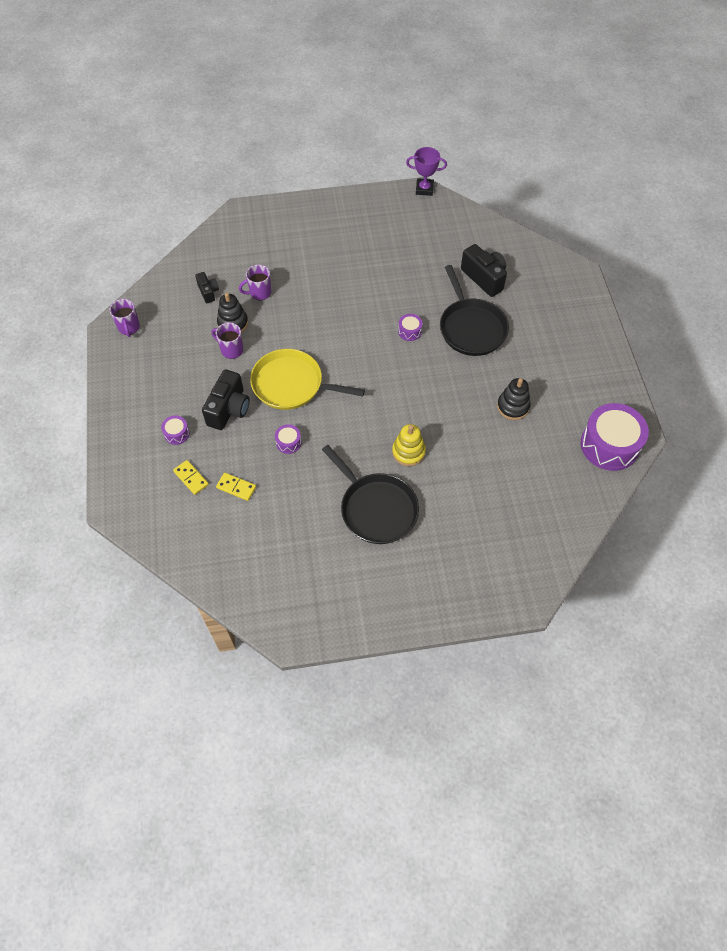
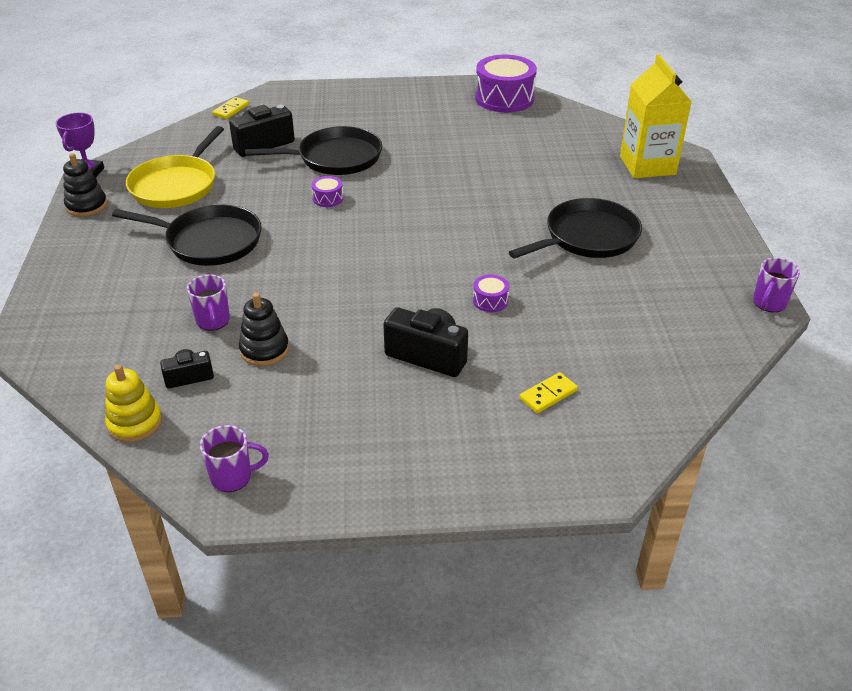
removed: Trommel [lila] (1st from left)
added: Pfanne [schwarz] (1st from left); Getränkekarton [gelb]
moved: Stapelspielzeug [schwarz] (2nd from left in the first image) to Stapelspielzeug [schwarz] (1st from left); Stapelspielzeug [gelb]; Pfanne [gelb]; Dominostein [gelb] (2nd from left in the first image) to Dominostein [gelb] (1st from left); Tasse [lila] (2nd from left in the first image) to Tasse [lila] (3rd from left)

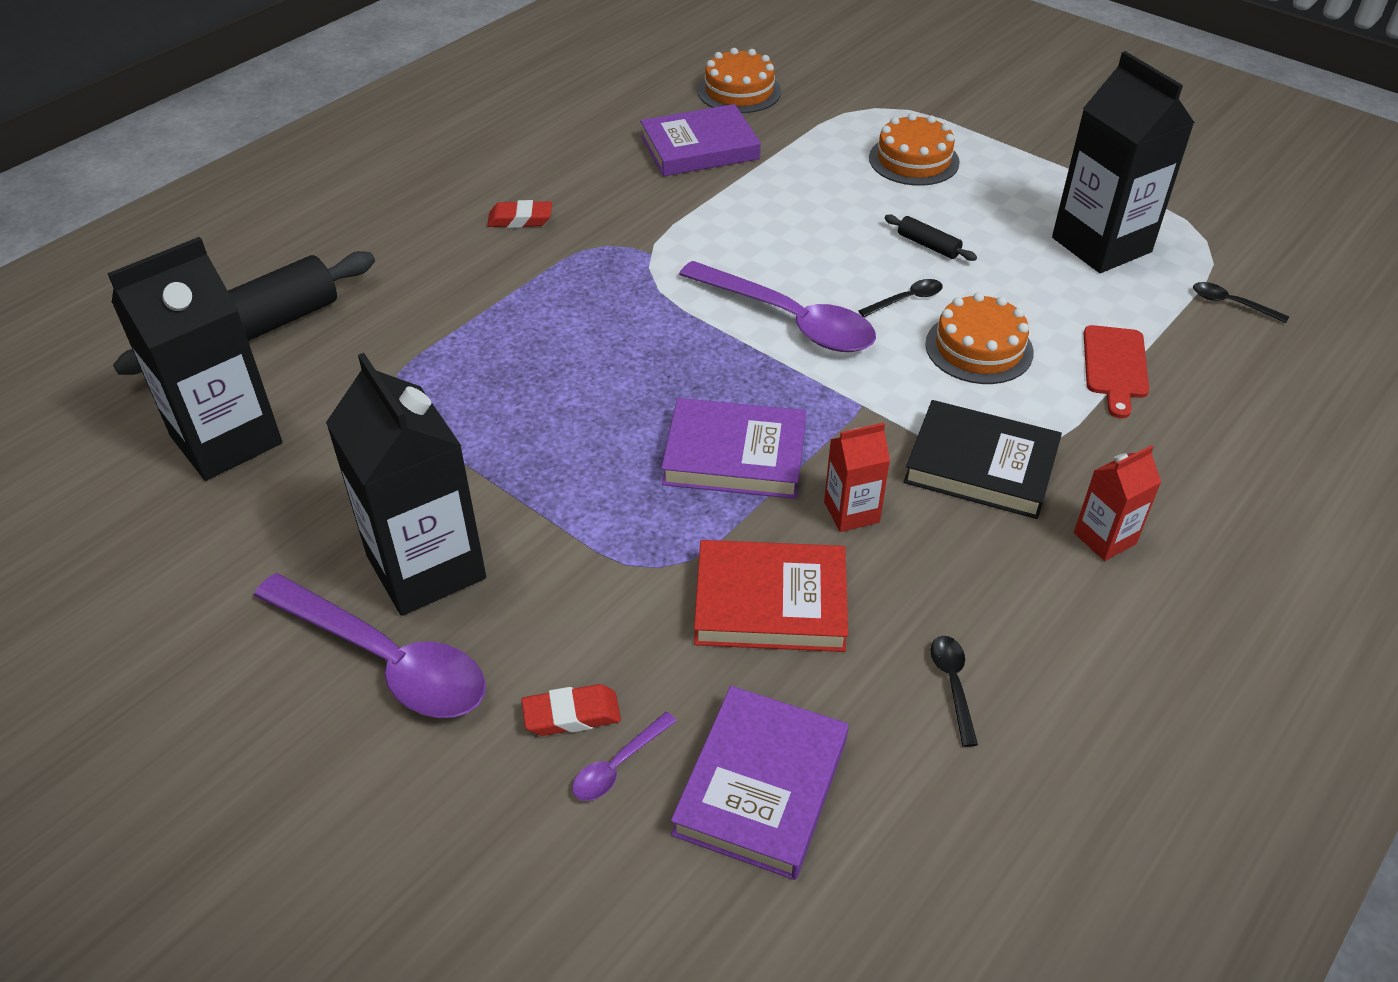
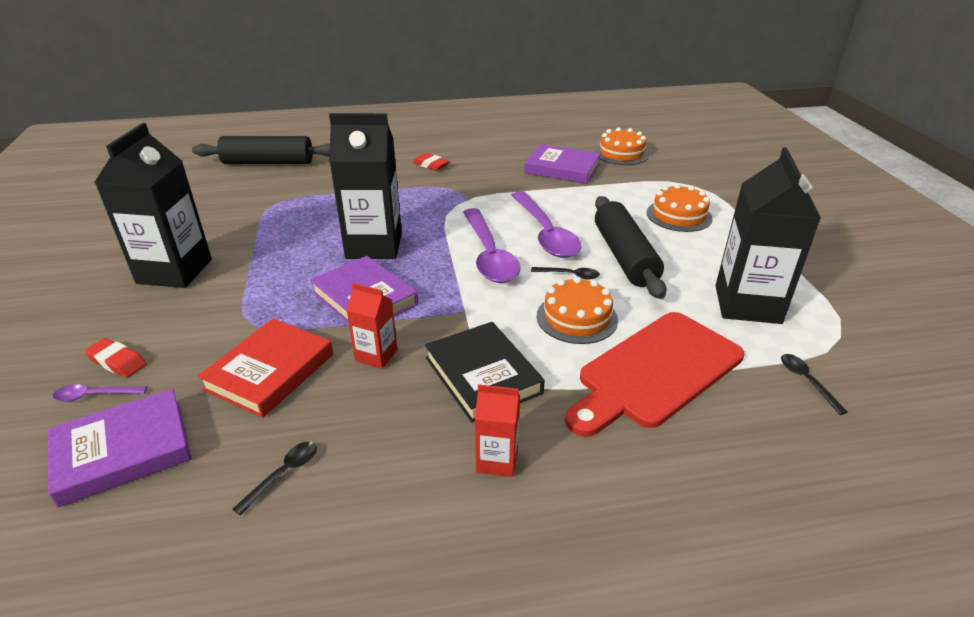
moved: Getränkekarton [schwarz] (1st from left in the first image) to Getränkekarton [schwarz] (2nd from left); Löffel [lila] (1st from left in the first image) to Löffel [lila] (3rd from left)
turned: Buch [rot] 75 degrees clockwise
resized: Schneidebrett [rot] x1.94; Nudelholz [schwarz] (2nd from left) x2.36

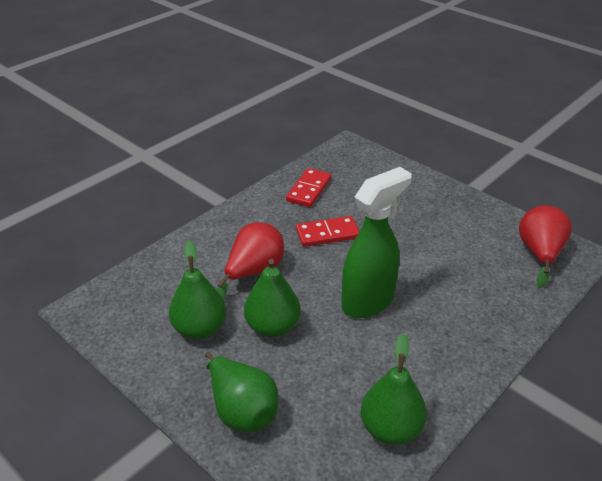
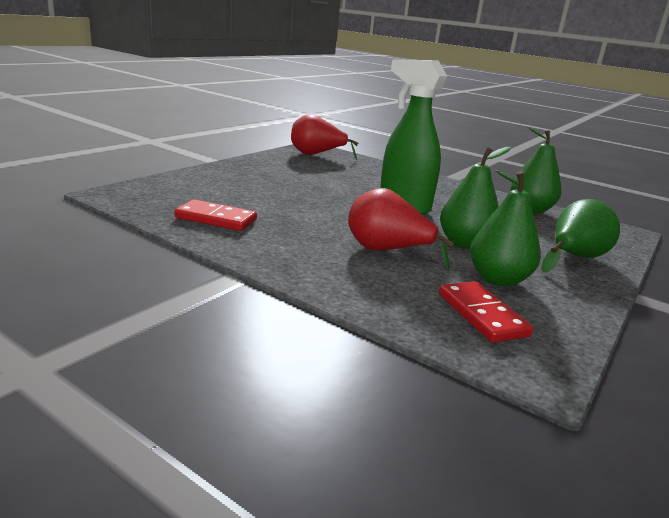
moved: Dominostein [rot] (2nd from left)

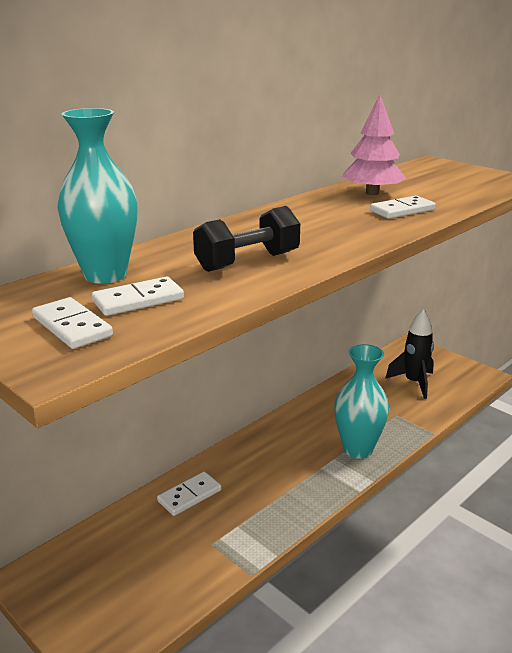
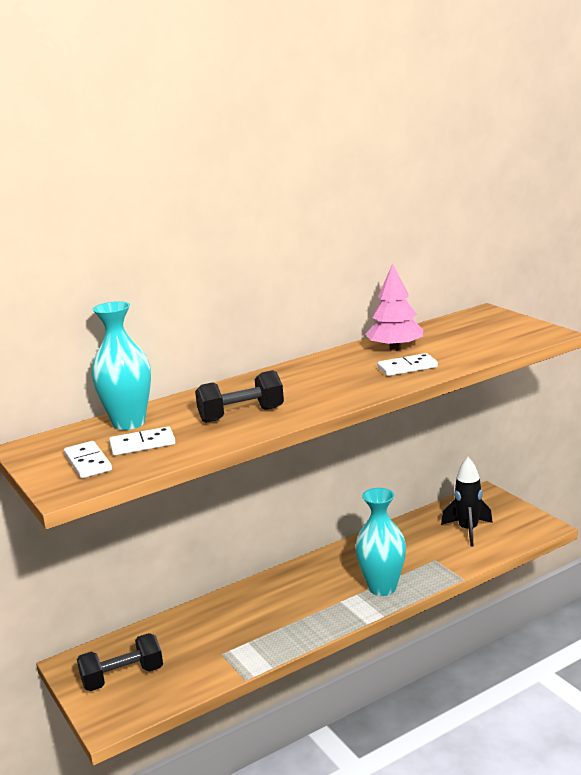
removed: Dominostein [weiß] (3rd from left)
added: Hantel [schwarz] (1st from left)

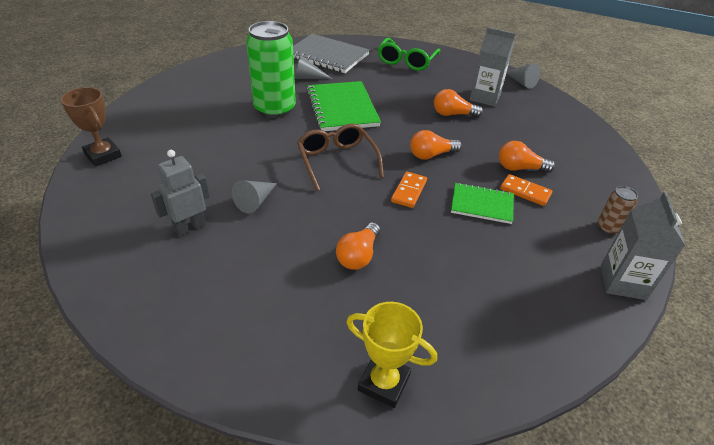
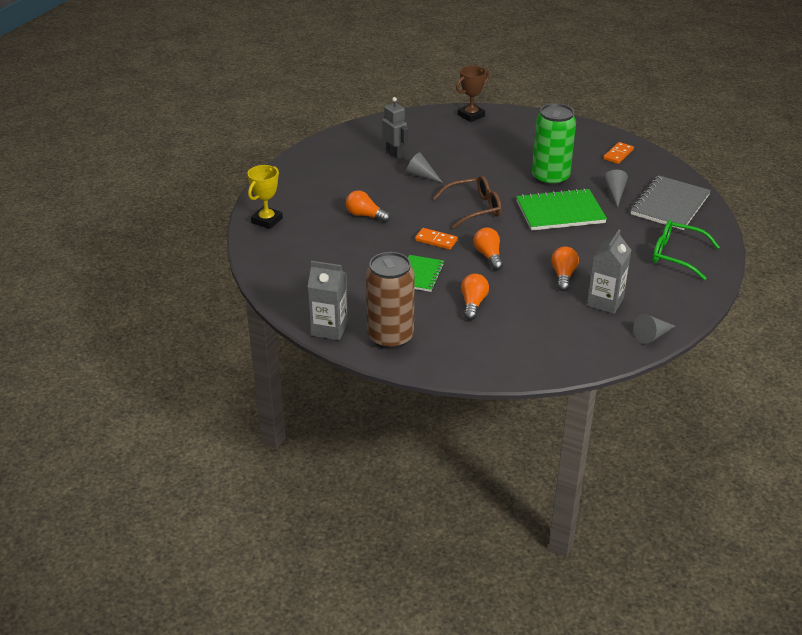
moved: Dominostein [orange] (2nd from left)
resized: Dose [braun] x2.23

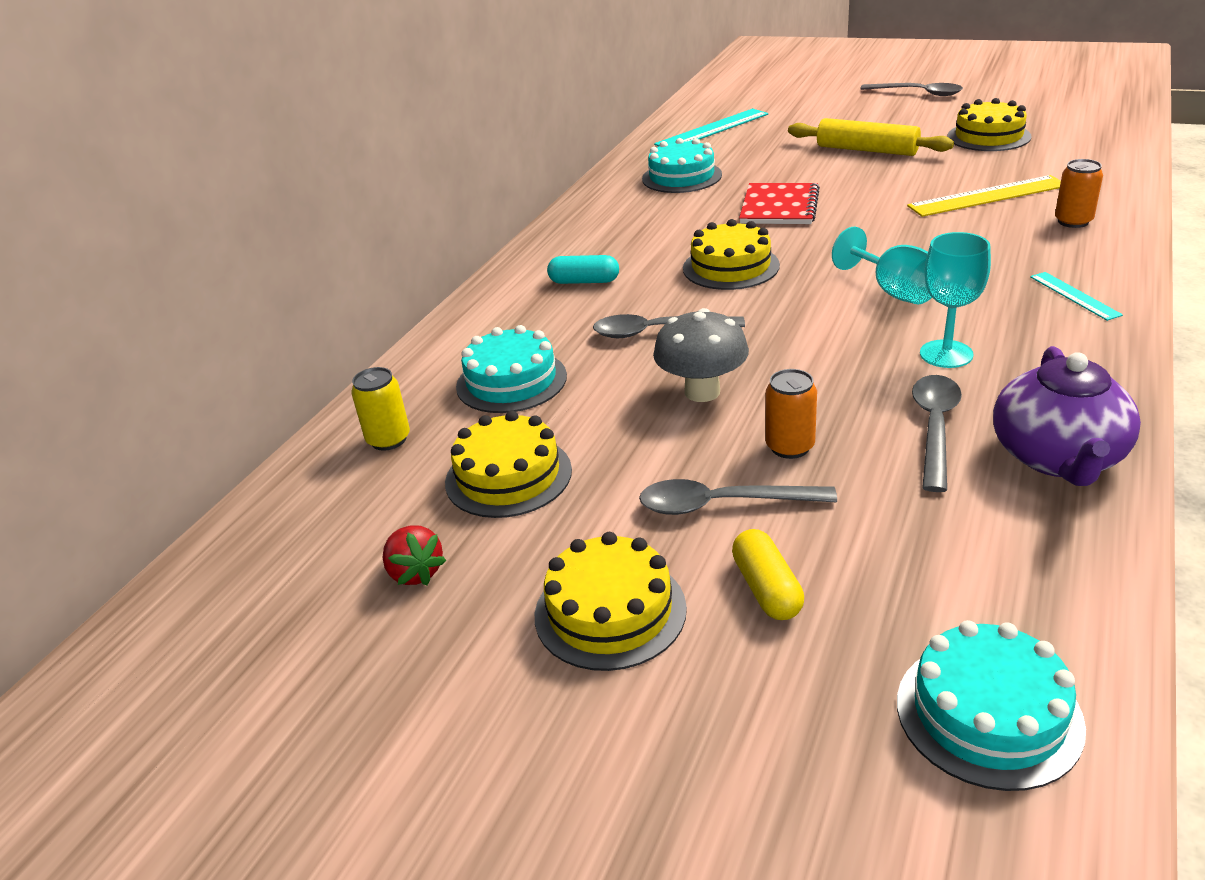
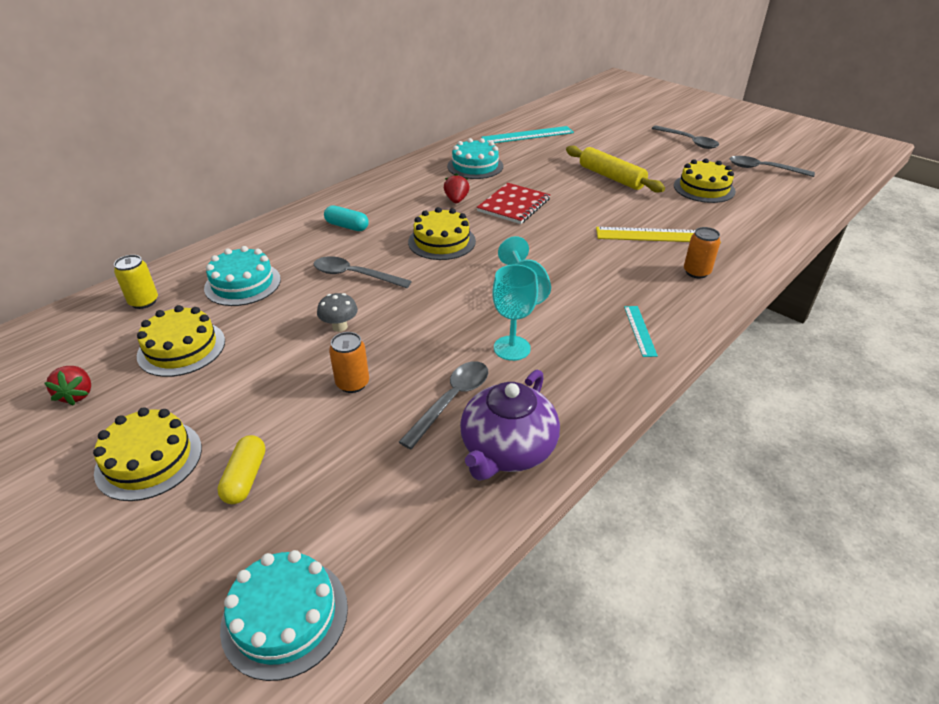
added: Erdbeere [rot] (2nd from left)
moved: Löffel [grau] (2nd from left in the first image) to Löffel [grau] (4th from left)
resized: Pilz [grau] x0.62

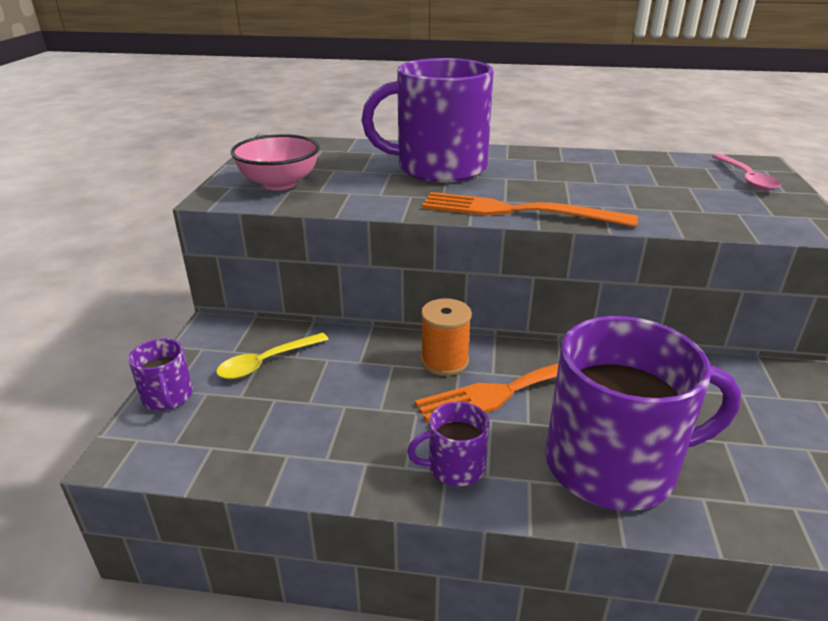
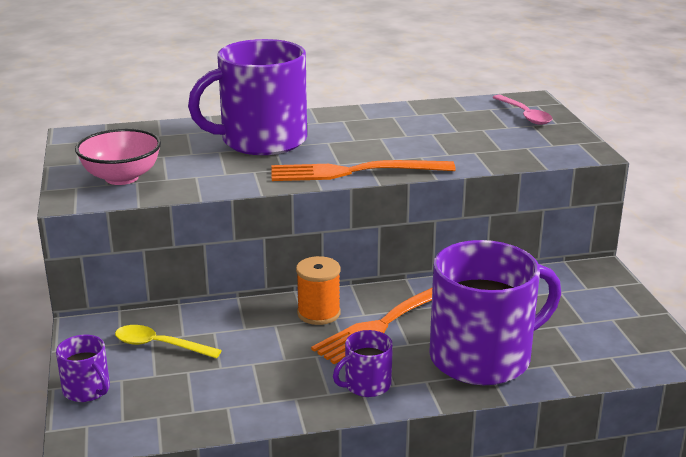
turned: Löffel [gelb] 75 degrees clockwise

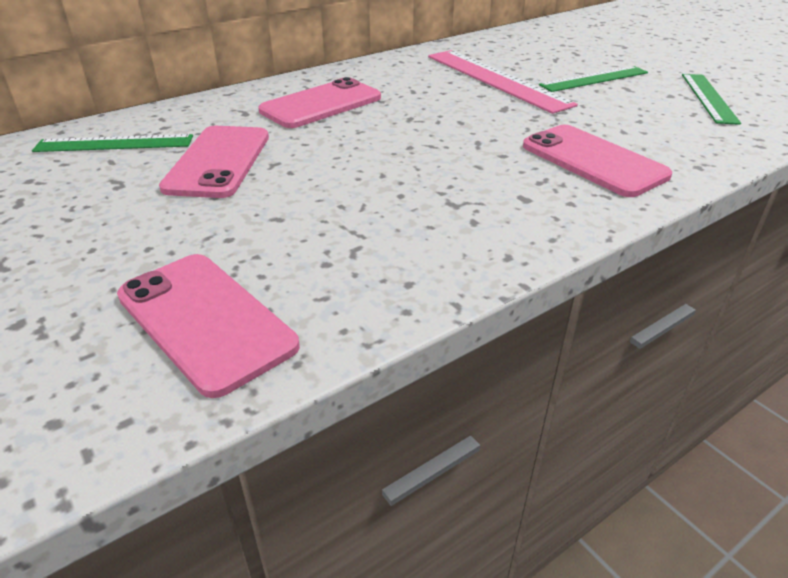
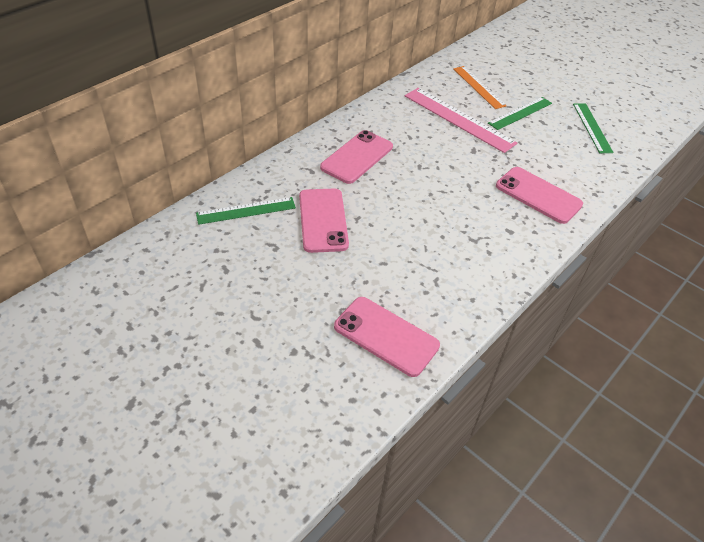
added: Lineal [orange]

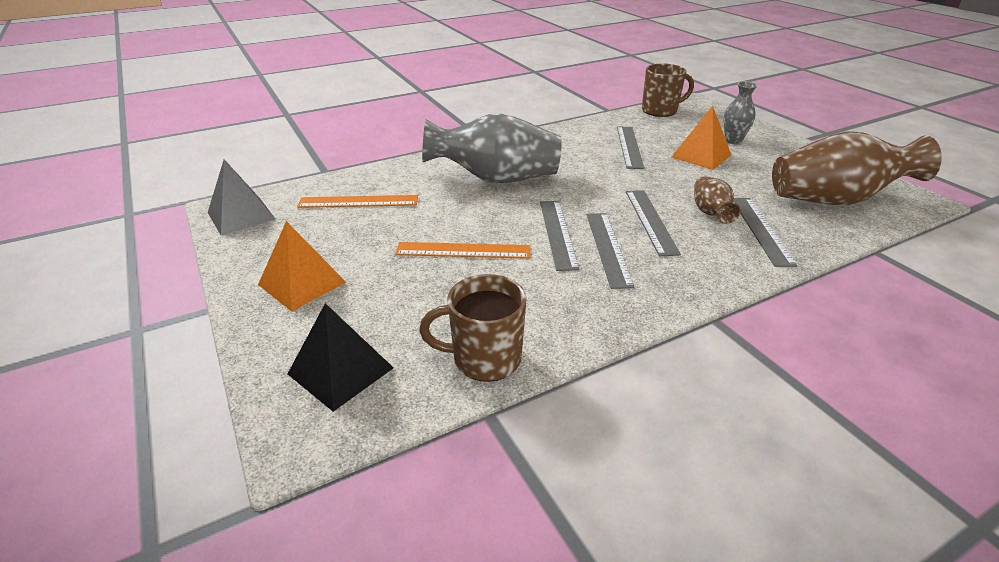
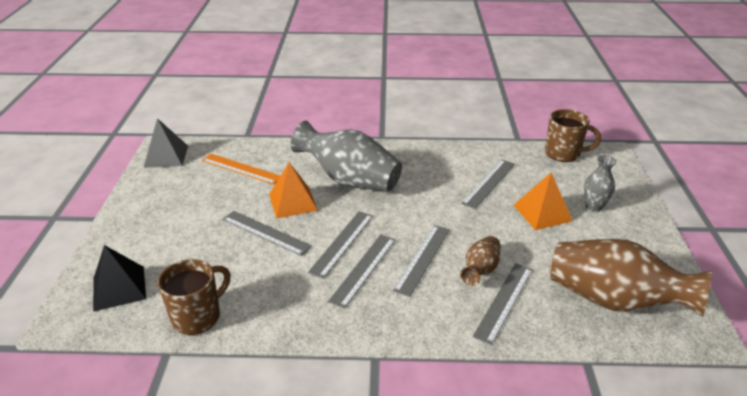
moved: Pyramide [orange] (1st from left)
recoloured: Lineal [orange] (2nd from left) to Lineal [grau] (1st from left)
turned: Tasse [braun] (1st from left) 105 degrees clockwise

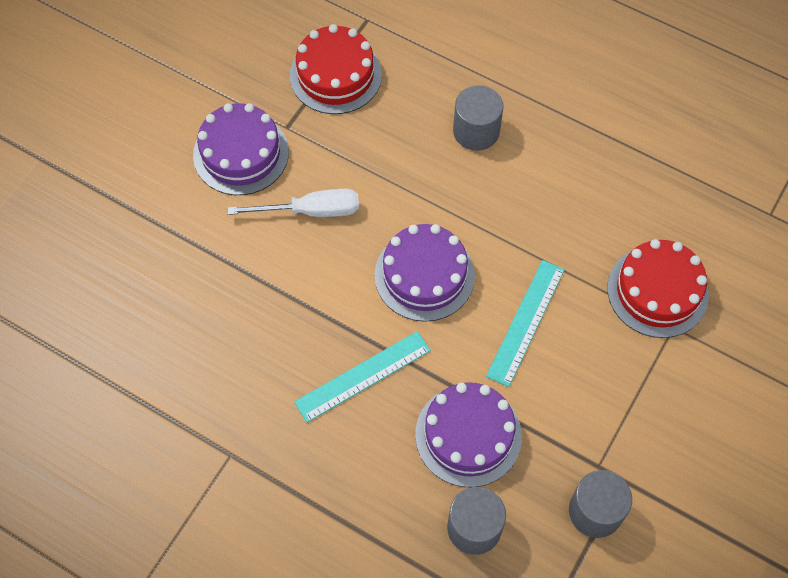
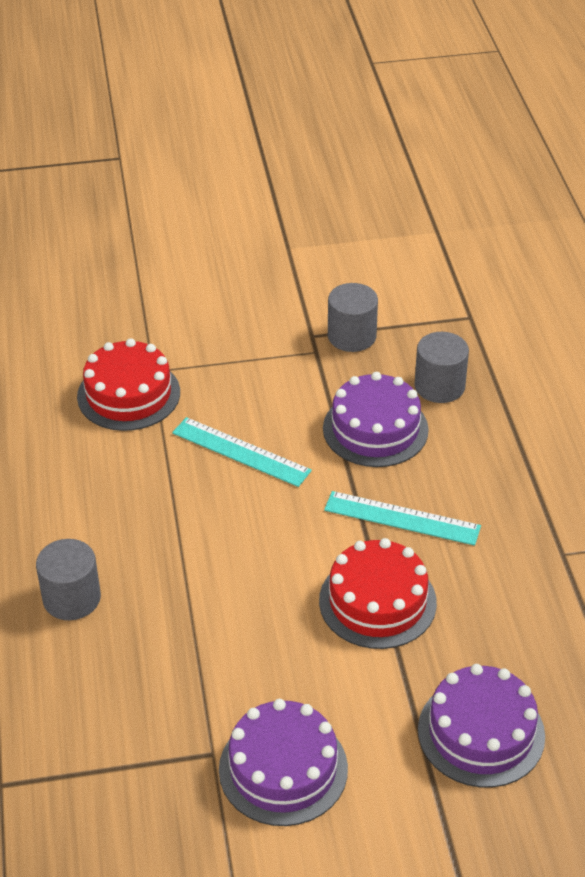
removed: Schraubenzieher [weiß]
moved: Kuchen [rot] (1st from left in the first image) to Kuchen [rot] (2nd from left); Kuchen [lila] (2nd from left in the first image) to Kuchen [lila] (3rd from left)
turned: Lineal [türkis] (2nd from left in the first image) 45 degrees clockwise

